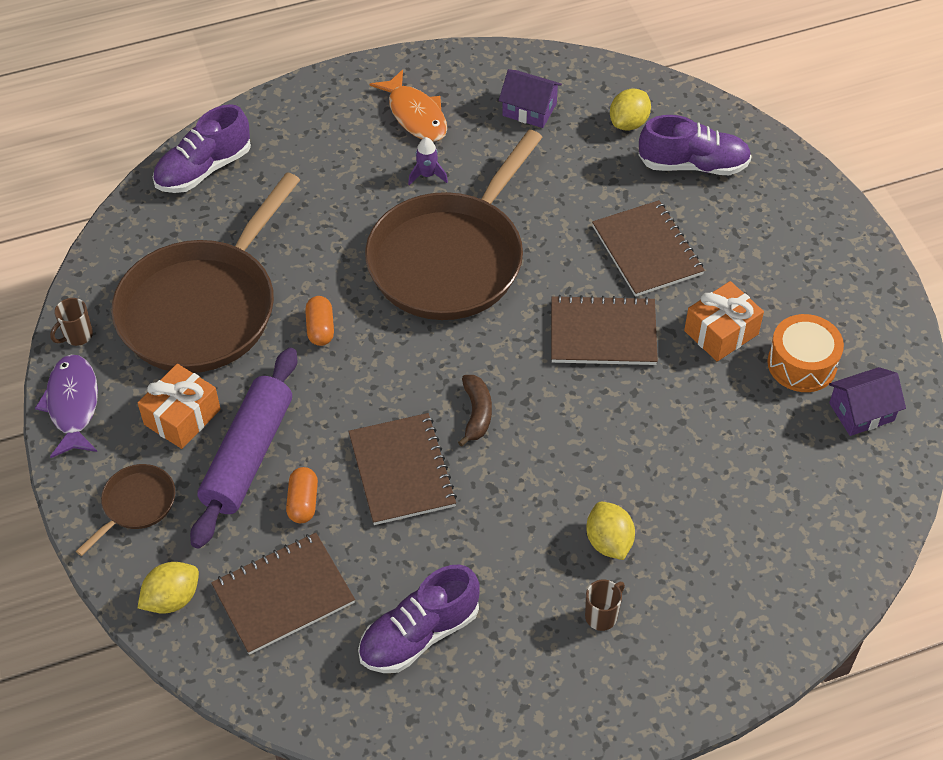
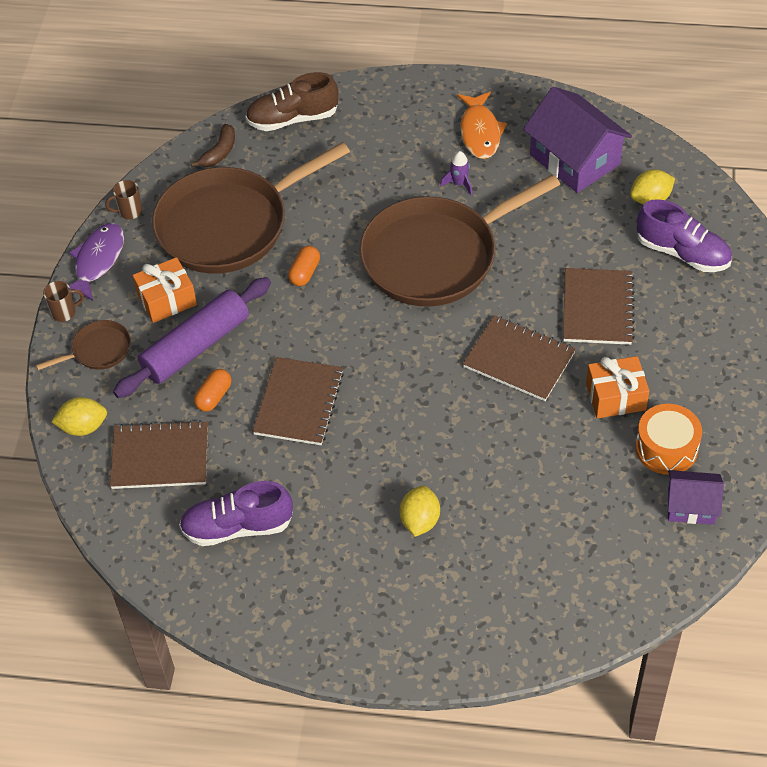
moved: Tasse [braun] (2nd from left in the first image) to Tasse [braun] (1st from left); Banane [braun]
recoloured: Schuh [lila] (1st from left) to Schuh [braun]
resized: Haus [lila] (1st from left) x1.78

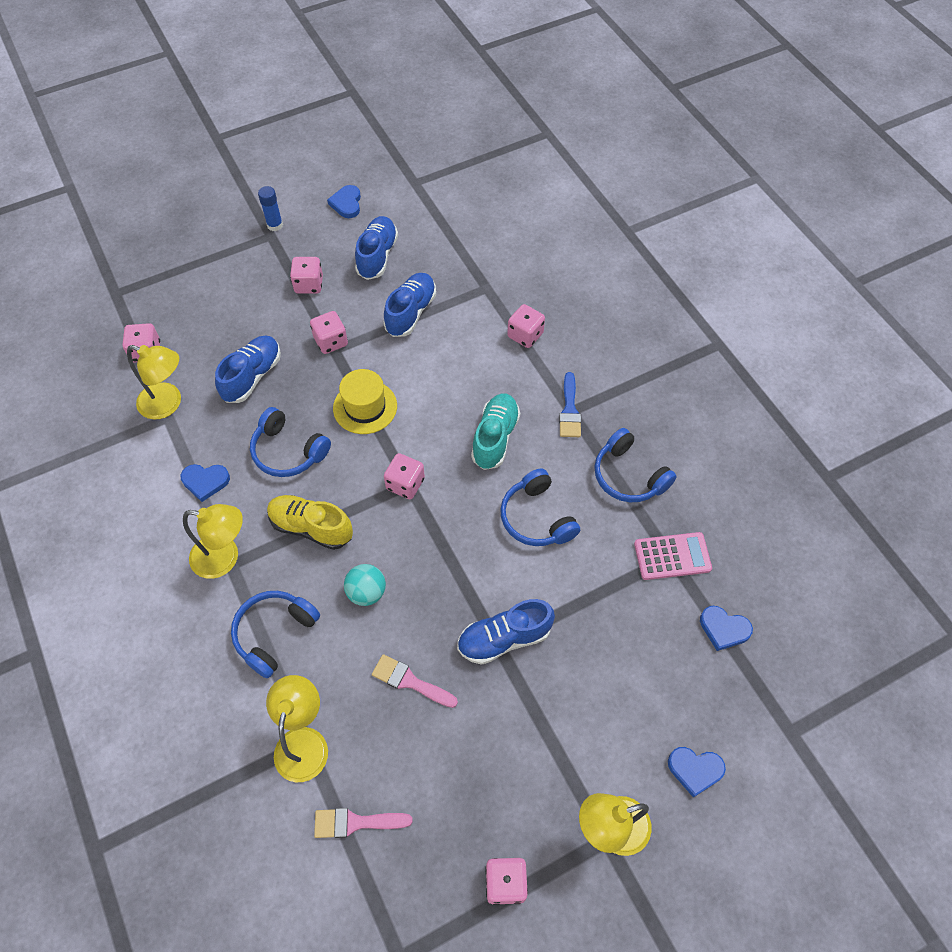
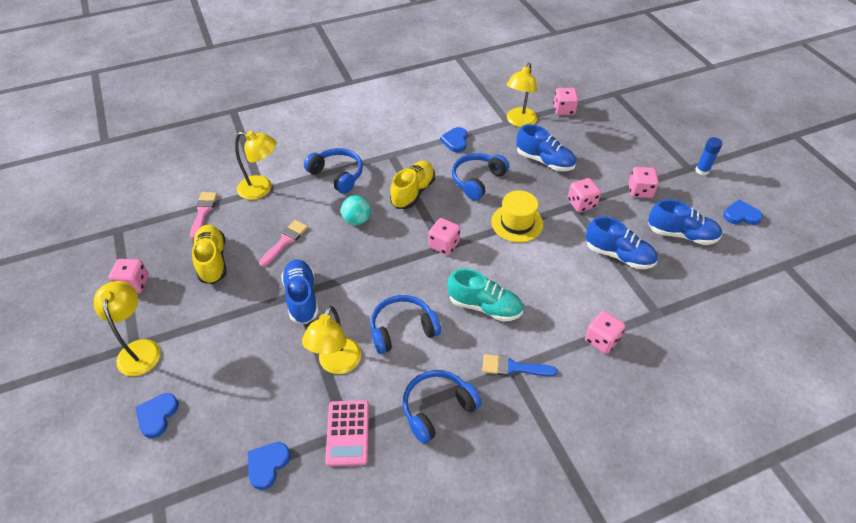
added: Schuh [gelb] (1st from left)
moved: Lampe [gelb] (2nd from left in the first image) to Lampe [gelb] (3rd from left)

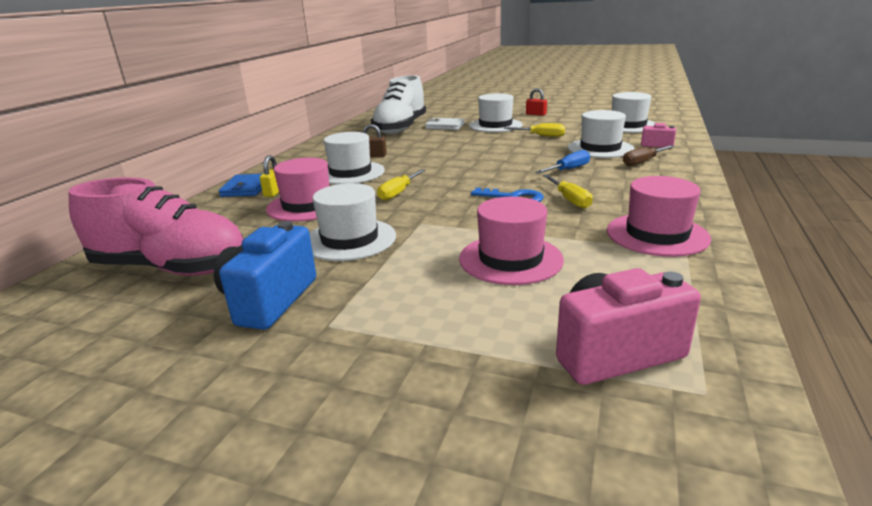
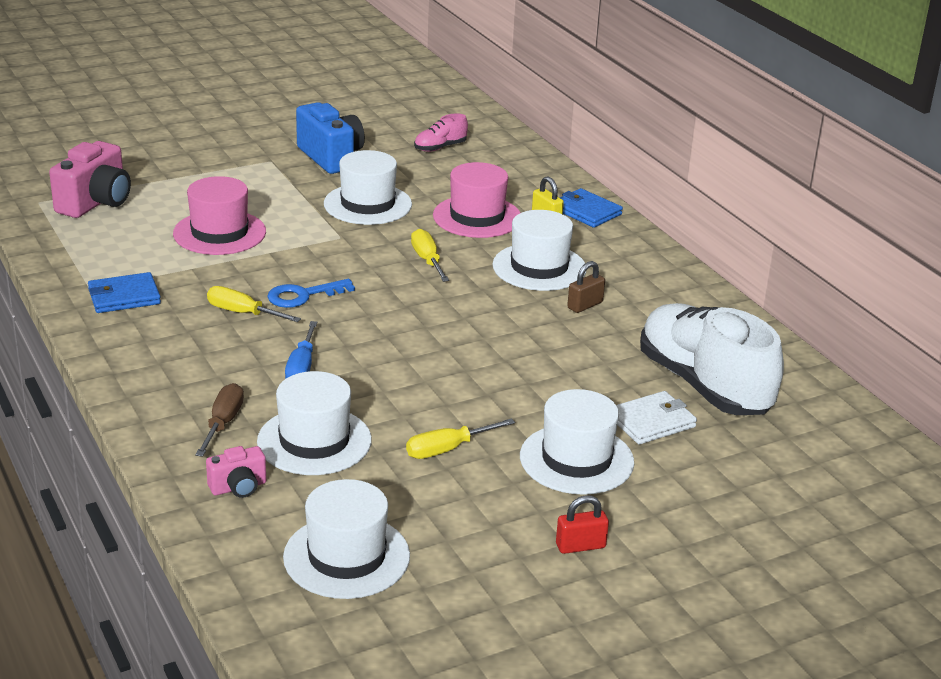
replaced: Hut [rosa] (3rd from left) to Geldbörse [blau] (1st from left)
resized: Schuh [rosa] x0.43

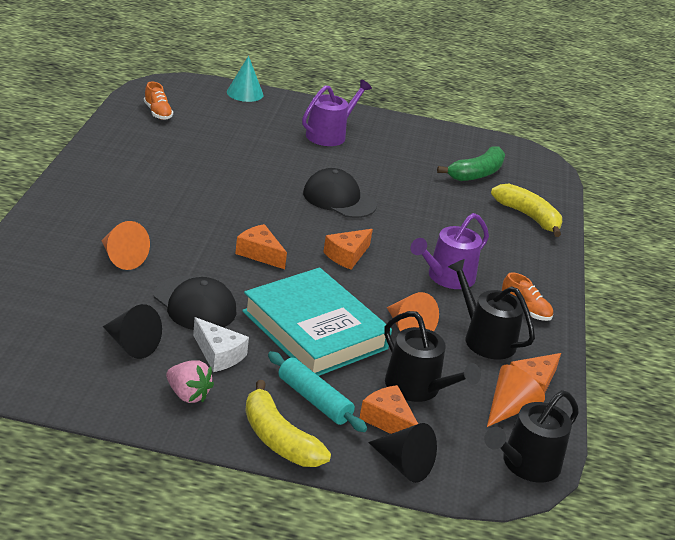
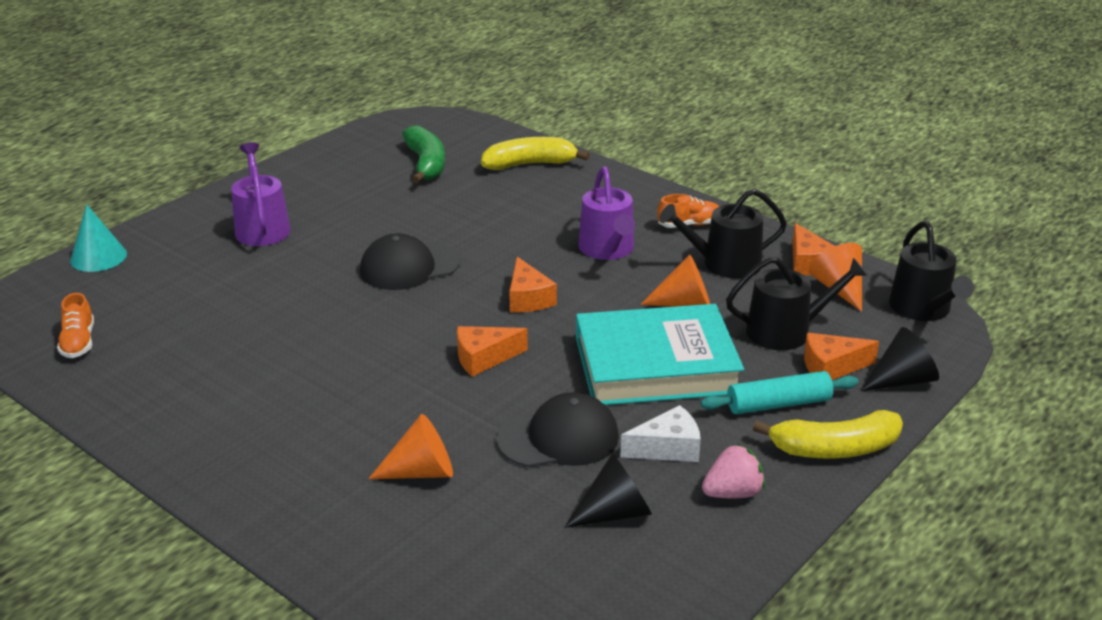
turned: Schuh [orange] (1st from left) 75 degrees clockwise

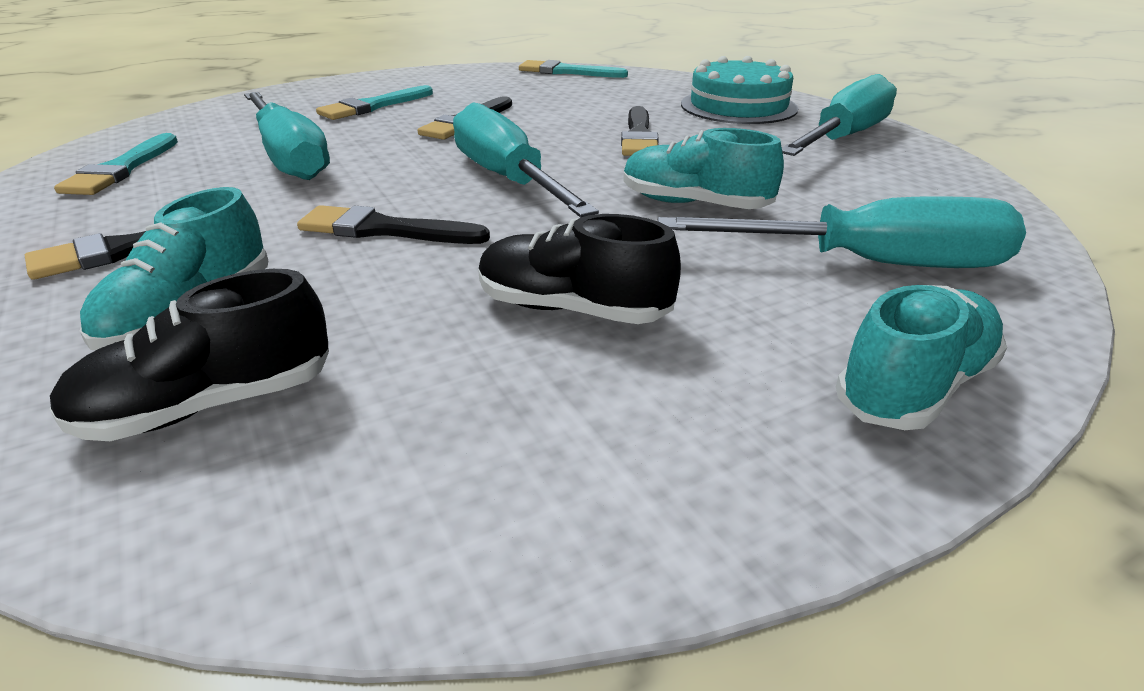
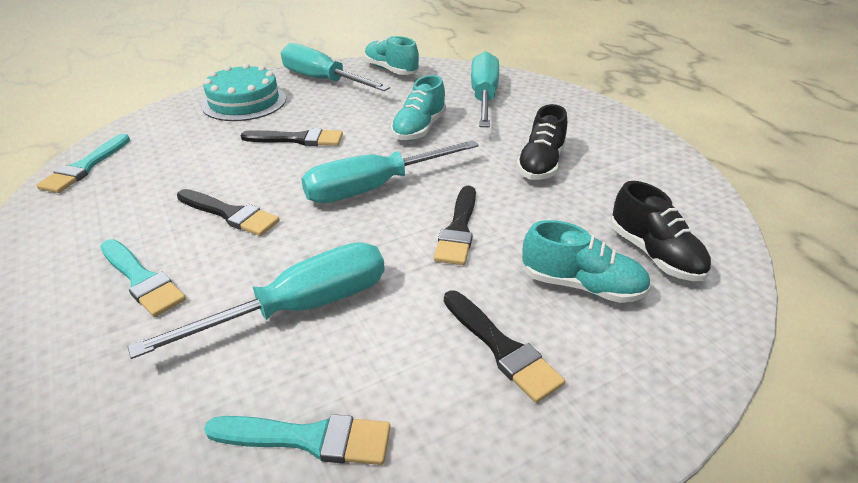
moved: Schuh [türkis] (3rd from left in the first image) to Schuh [türkis] (1st from left)

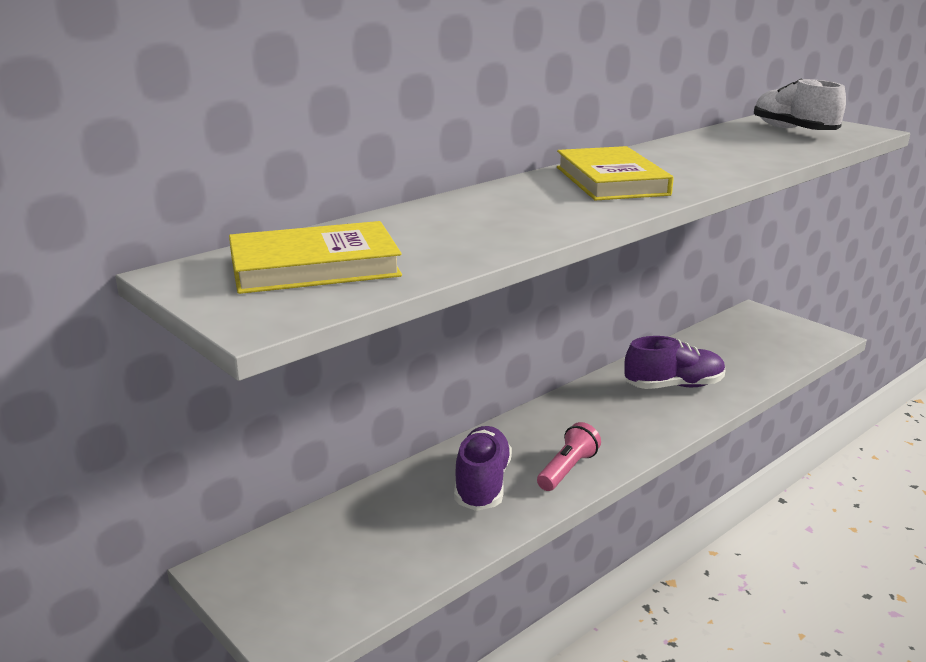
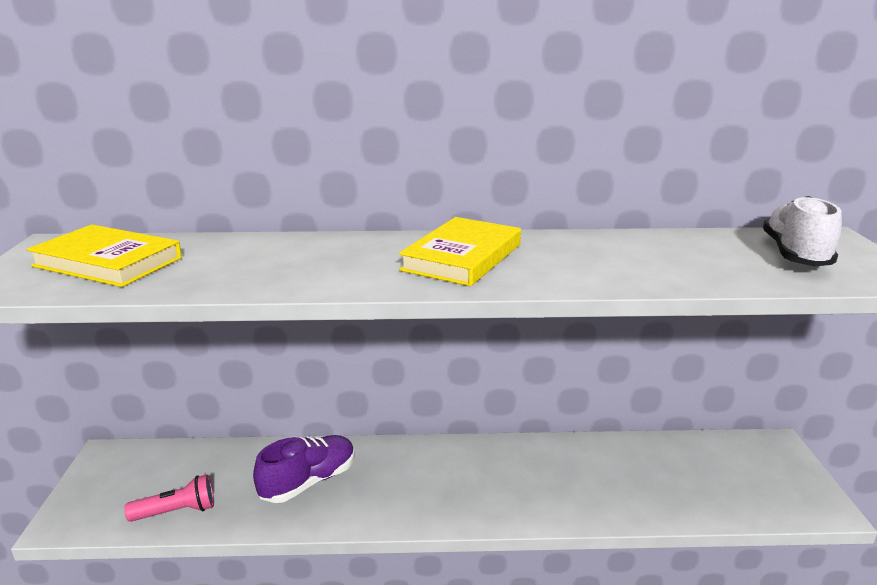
removed: Schuh [lila] (2nd from left)
moved: Taschenlampe [rosa]

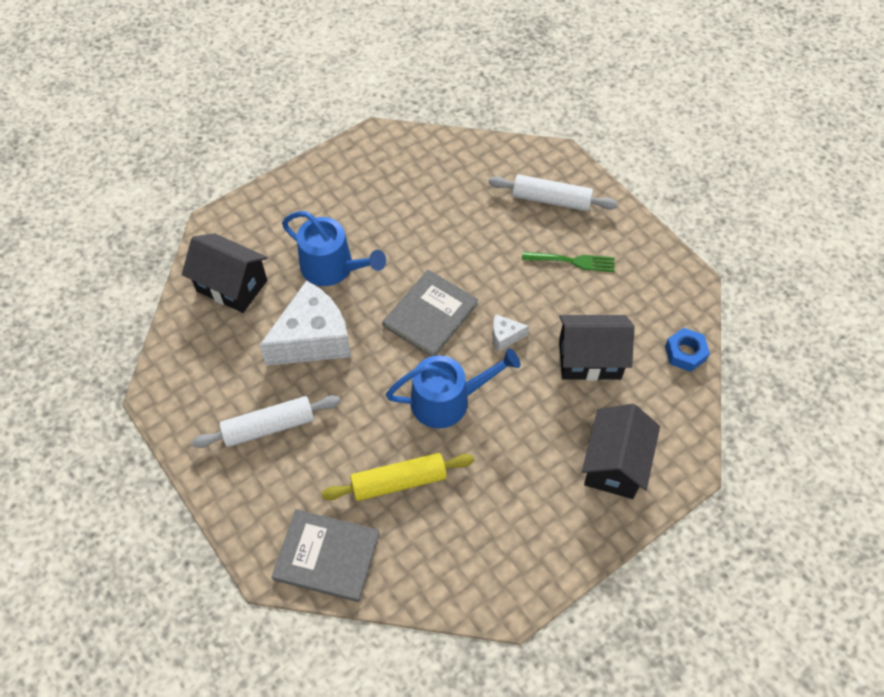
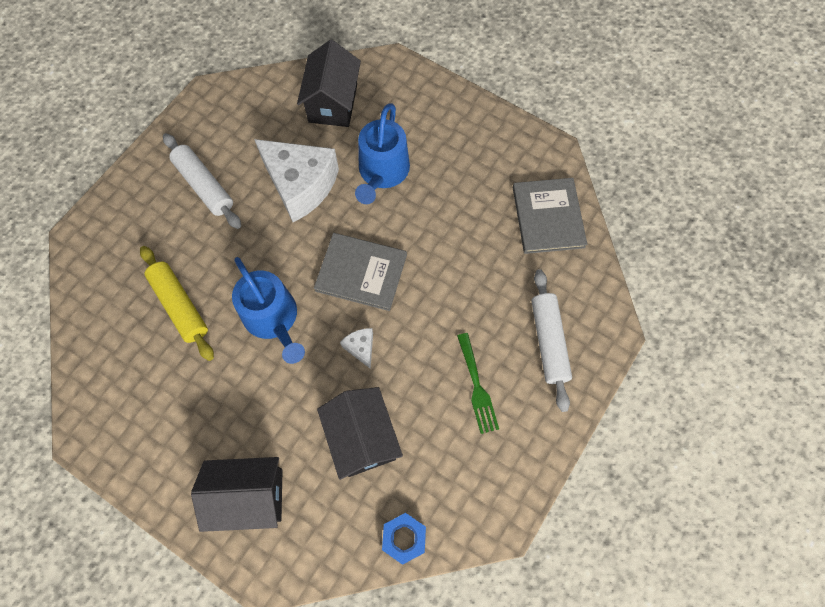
moved: Buch [grau] (1st from left in the first image) to Buch [grau] (2nd from left)

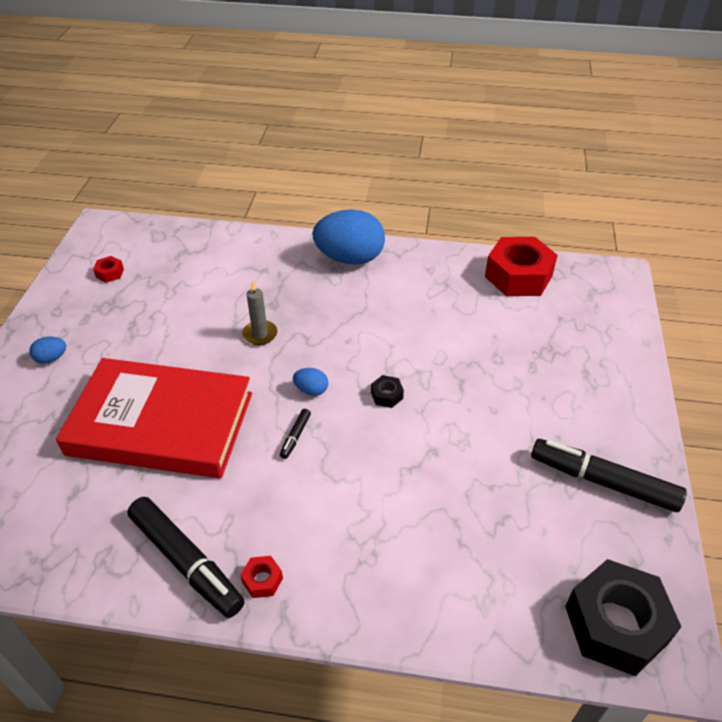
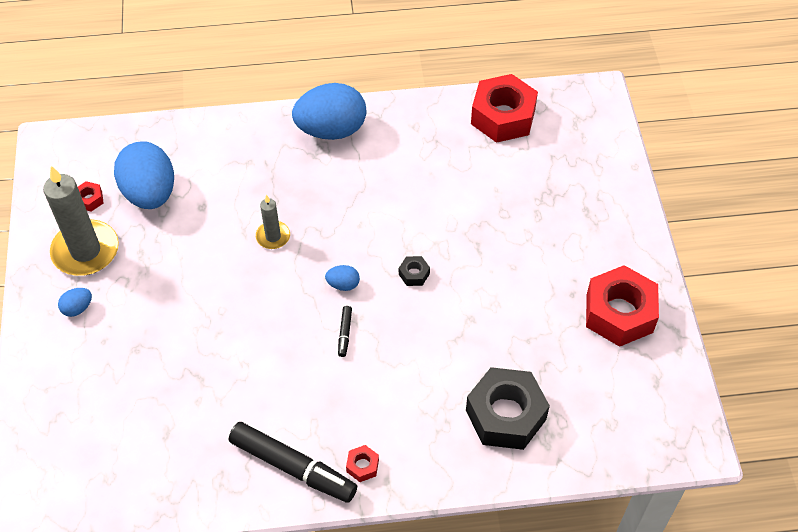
removed: Buch [rot]
added: Kerze [grau] (1st from left); Ei [blau] (2nd from left)
moved: Sechskantmutter [schwarz] (2nd from left)
replaced: Filzstift [schwarz] (3rd from left) to Sechskantmutter [rot] (4th from left)

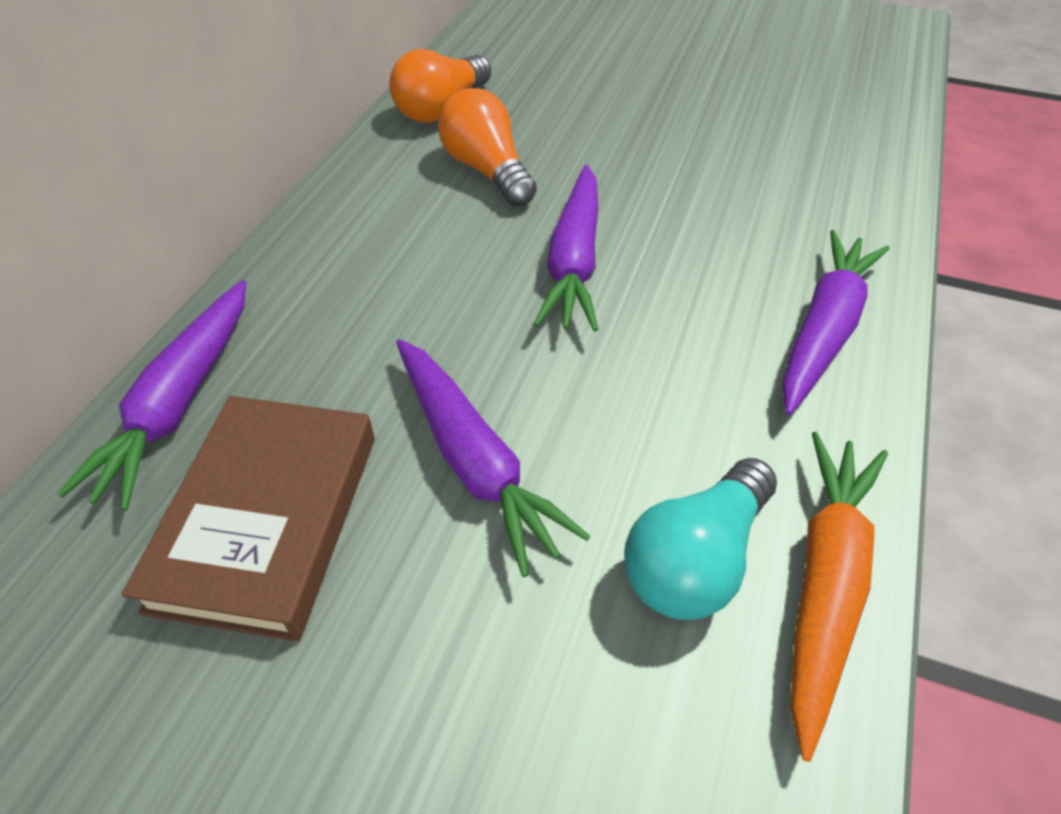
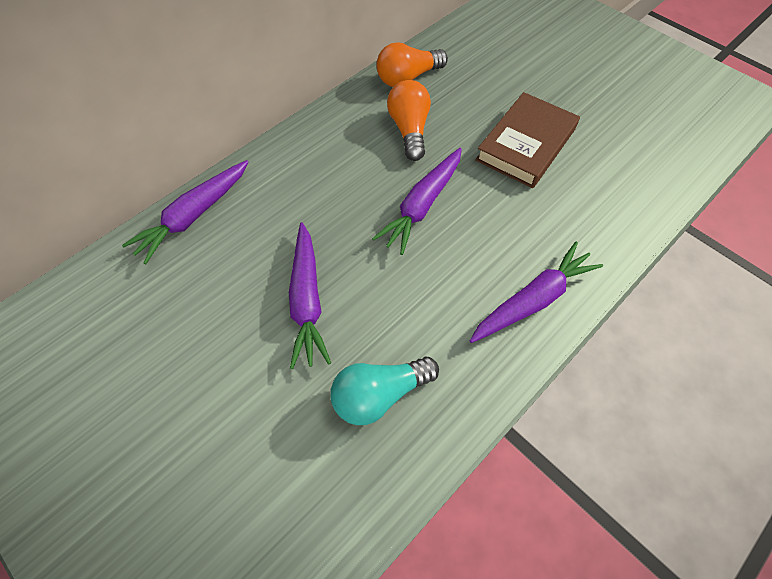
removed: Karotte [orange]
moved: Buch [braun]

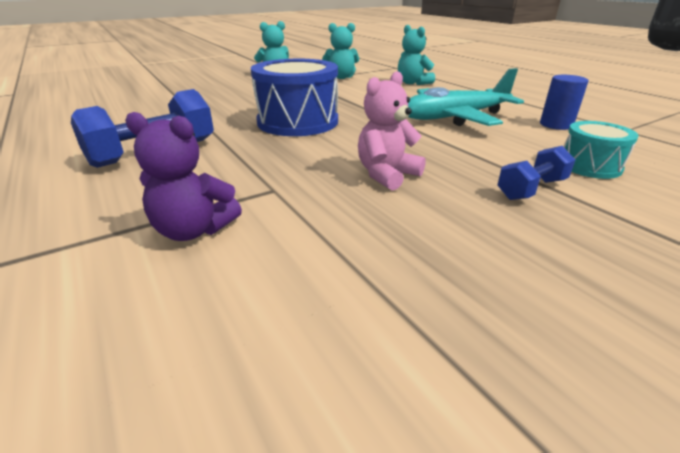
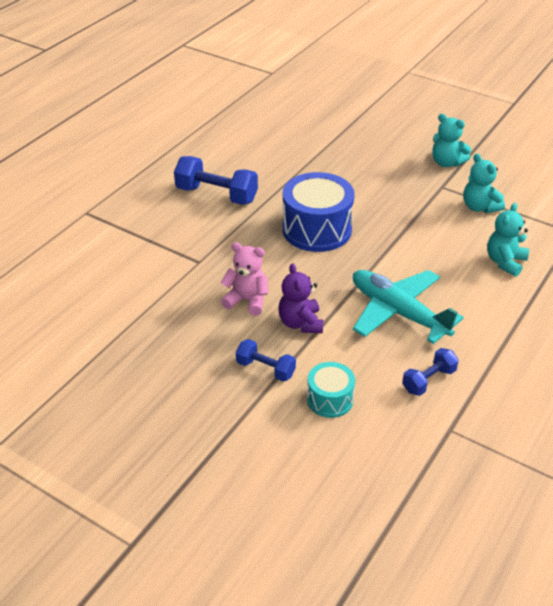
moved: Teddybär [lila]
replaced: Vollzylinder [blau] to Hantel [blau] (3rd from left)

